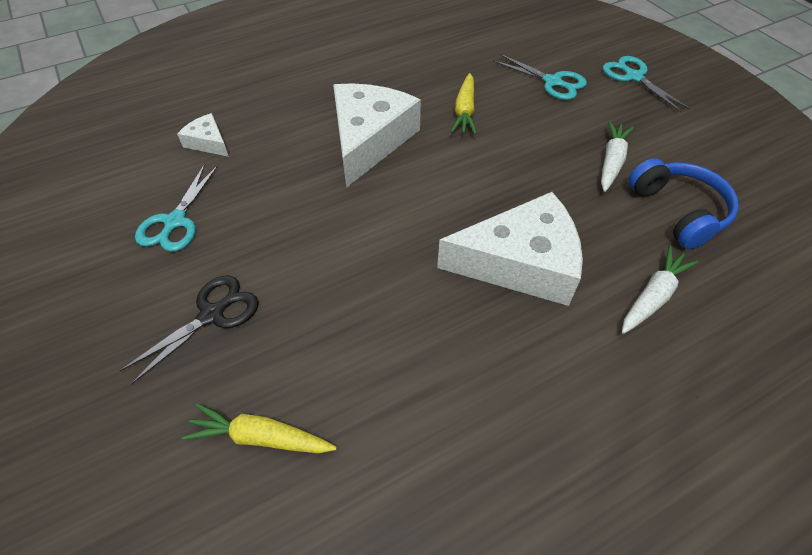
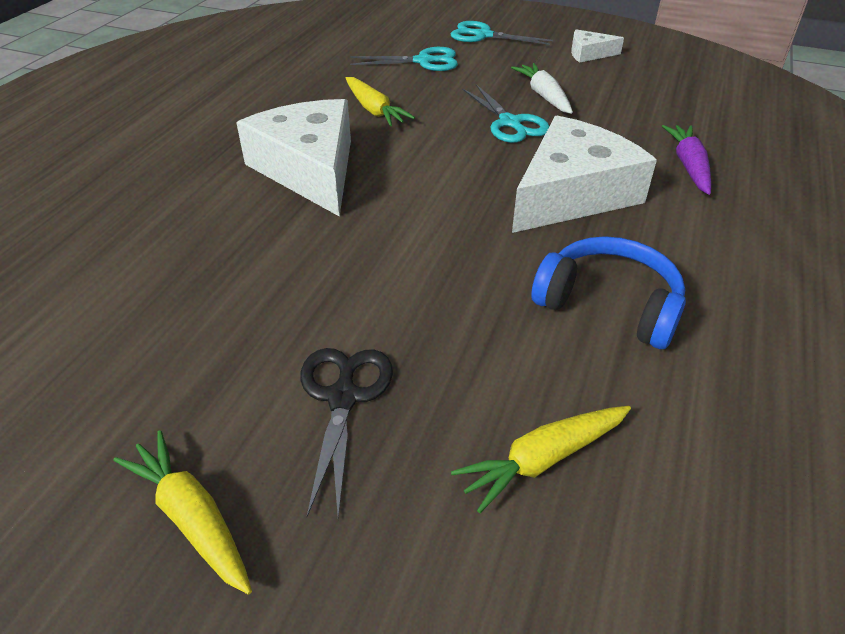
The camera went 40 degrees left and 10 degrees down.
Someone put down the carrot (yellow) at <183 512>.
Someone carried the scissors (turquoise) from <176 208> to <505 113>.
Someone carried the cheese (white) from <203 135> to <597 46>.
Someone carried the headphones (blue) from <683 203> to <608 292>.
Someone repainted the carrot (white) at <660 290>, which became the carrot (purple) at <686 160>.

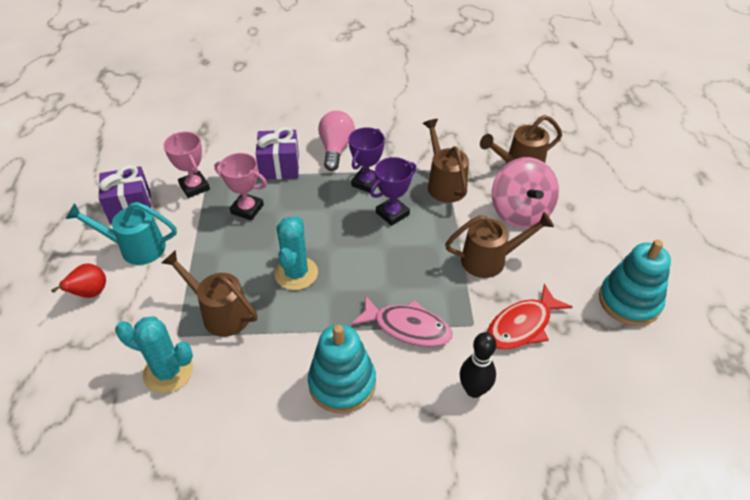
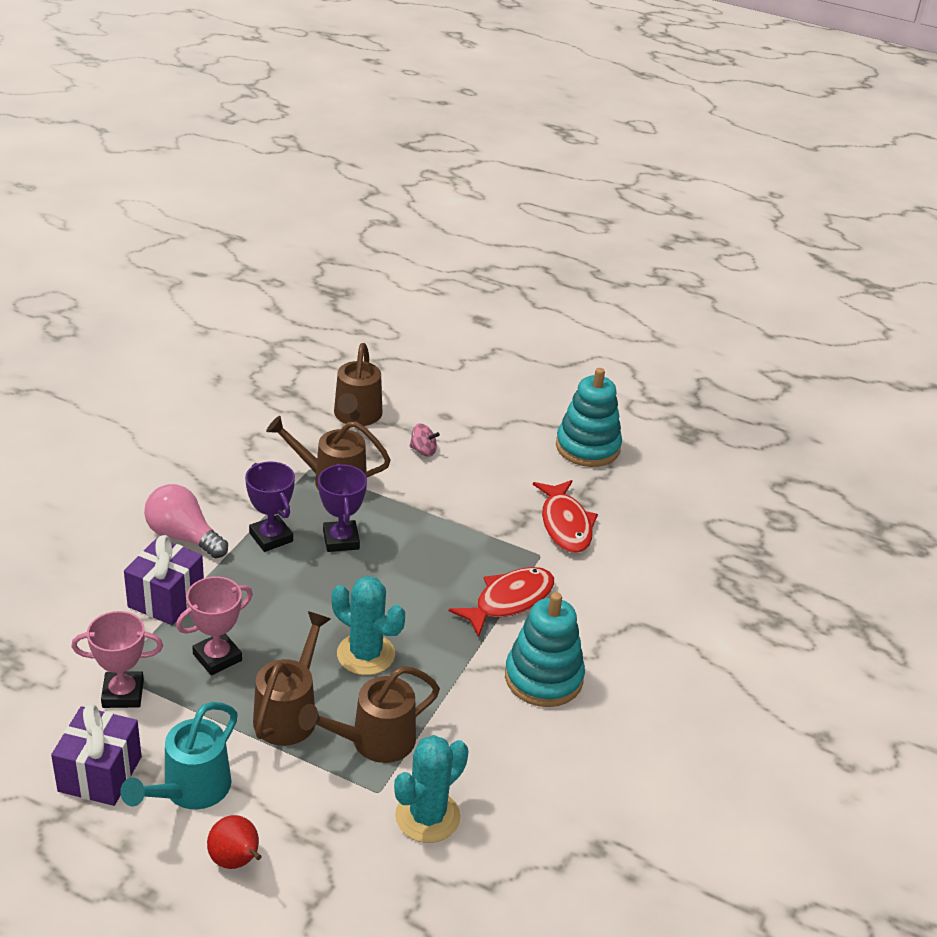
The camera went 65 degrees left and 10 degrees down.
Someone took away the bowling pin (black) at <478 365>.
Someone carried the watering can (brown) from <499 245> to <292 678>.
Someone repainted the fish (pink) at <401 321>, which became the fish (red) at <501 602>.
Someone scaled the spinning top (pink) at <525 192> by 0.42.

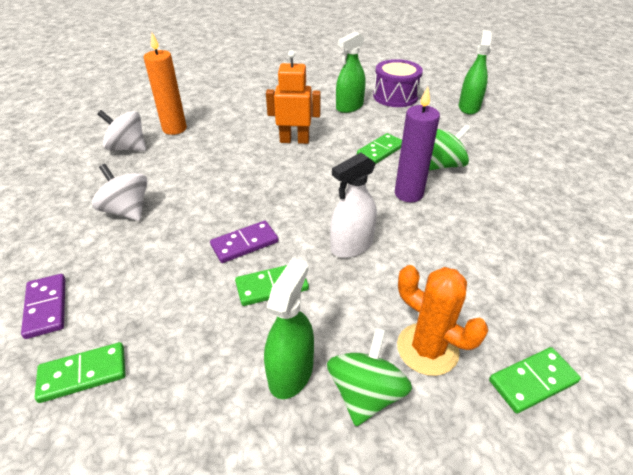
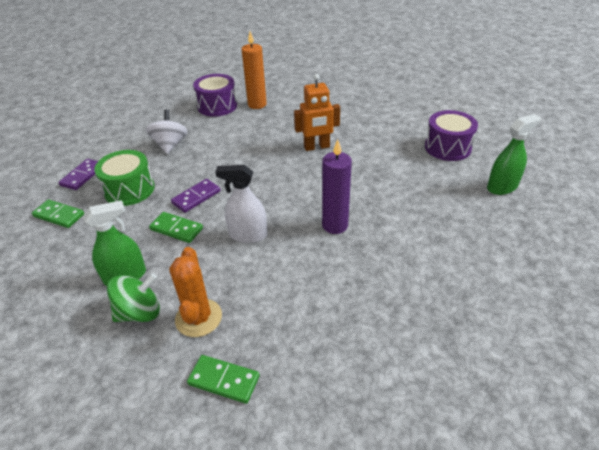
The camera went 45 degrees right and 0 degrees up.
Someone took away the spray bottle (green) at <351 72>.
Someone took away the domino (green) at <379 148>.
Someone took away the spinning top (green) at <449 147>.
Someone put down the drum (green) at <124 178>.
Someone swapped the spinning top (white) at <121 130> for the drum (purple) at <215 95>.
Someone rotated the domino (purple) at <244 242> by 60 degrees counterclockwise.
Someone rotated the robot (orange) at <293 97> by 120 degrees clockwise.

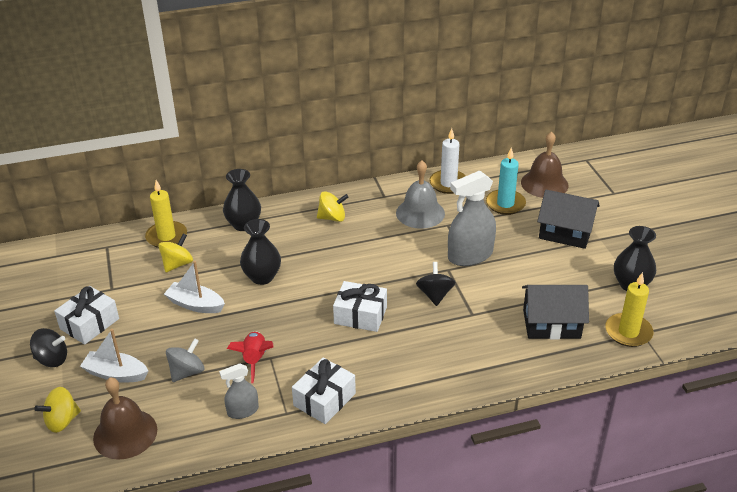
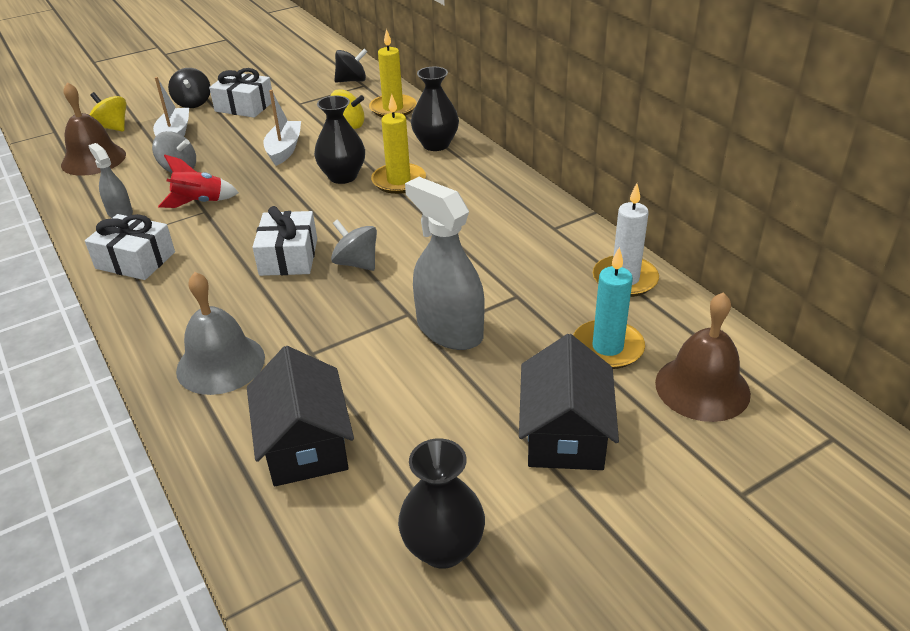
The camera went 75 degrees right and 0 degrees up.
Someone took away the spinning top (yellow) at <332 206>.
Someone put down the spinning top (grey) at <354 245>.
Someone carried the bell (grey) from <420 194> to <220 333>.
Someone carried the spinning top (black) from <436 284> to <350 65>.
Someone carried the candle (yellow) from <629 309> to <398 144>.

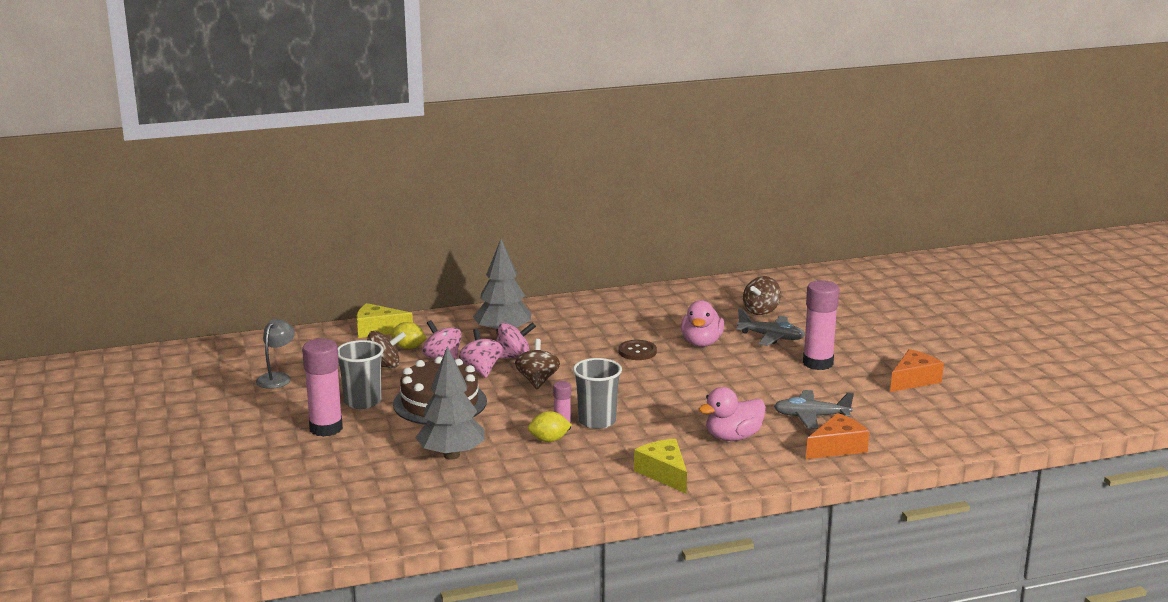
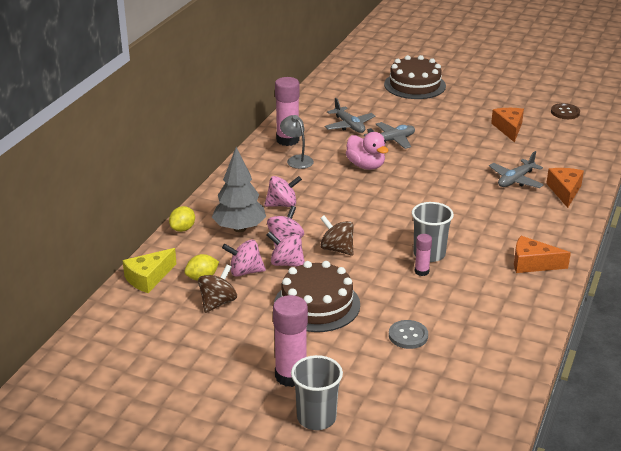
The camera went 50 degrees left and 10 degrees up.
Someone took away the duck (pink) at <732 414>.
Someone put down the spinning top (pink) at <283 191>.
Someone put down the cake (brown) at <415 77>.
Someone carried the lamp (grey) from <275 354> to <297 142>.
Someone carried the cup (grey) from <361 374> to <317 392>.
Someone carried the lemon (yellow) from <550 426> to <182 219>.
Someone carried the button (brown) from <638 350> to <565 111>.
Someone carried the glue stick (pink) from <821 325> to <287 111>.
Someone swapped the tree (grey) at <450 403> for the button (grey) at <408 334>.
Someone swapped the spinning top (brown) at <762 295> for the plane (grey) at <349 115>.
Someone repainted the cheese (yellow) at <660 466>, which became the cheese (orange) at <542 254>.

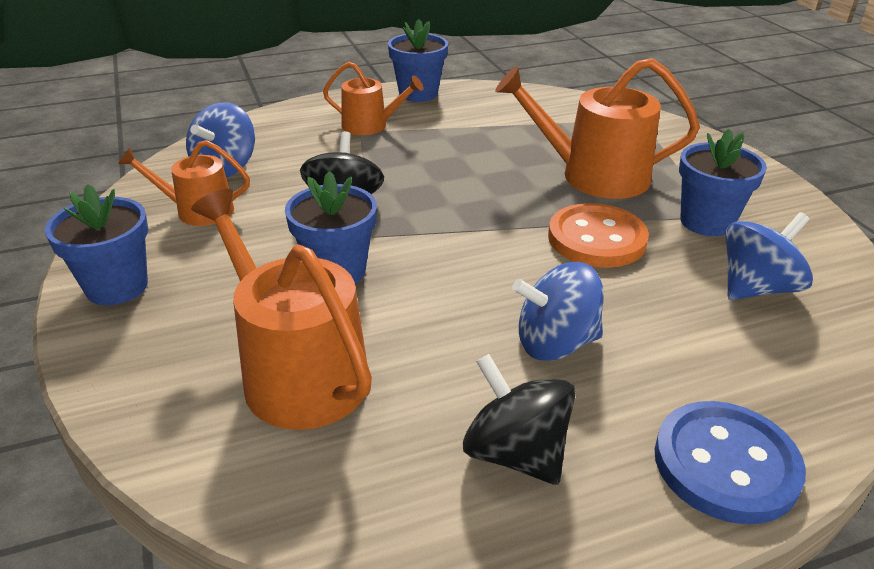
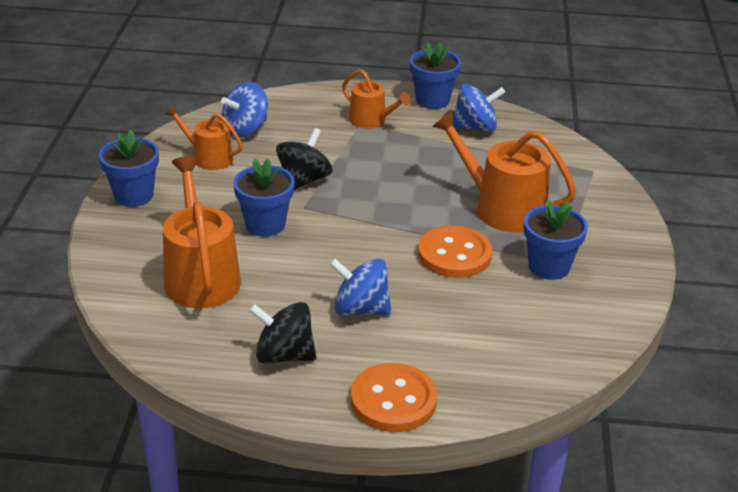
The camera went 25 degrees right and 0 degrees up.
Someone carried the spinning top (blue) from <769 256> to <479 108>.
Someone repainted the button (blue) at <730 462>, which became the button (orange) at <394 397>.
Someone rotated the spinning top (black) at <519 419> by 60 degrees counterclockwise.

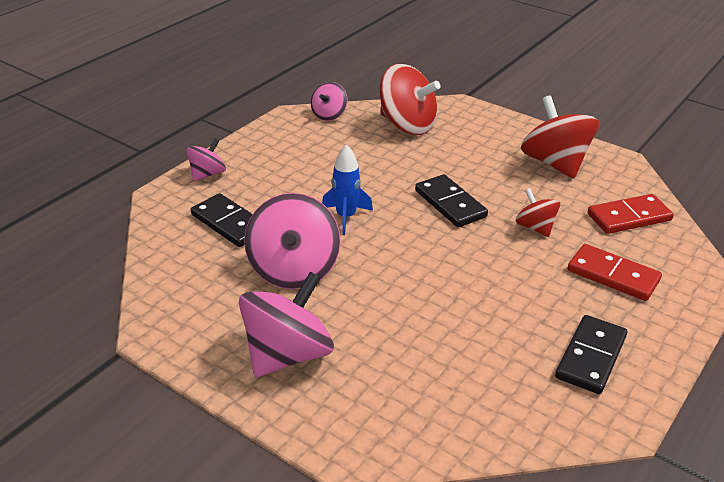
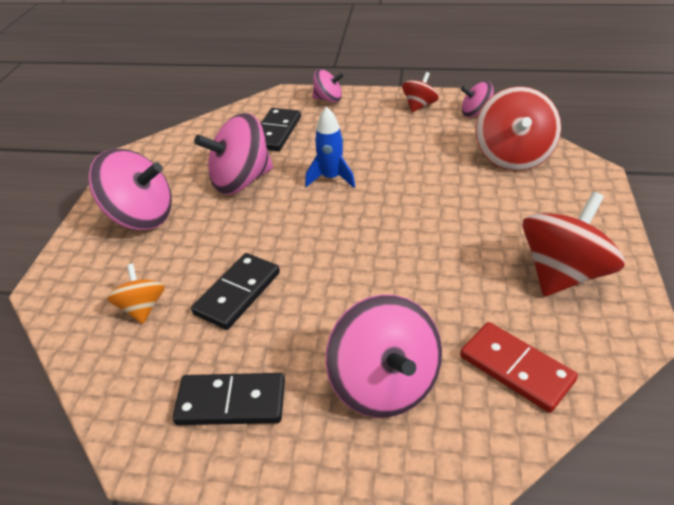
The camera went 65 degrees right and 5 degrees up.
Someone put down the spinning top (orange) at <136 294>.
Someone carried the domino (black) from <451 200> to <235 291>.
Someone carried the spinning top (red) from <537 212> to <420 92>.
Someone swapped the domino (red) at <615 272> for the spinning top (pink) at <383 356>.

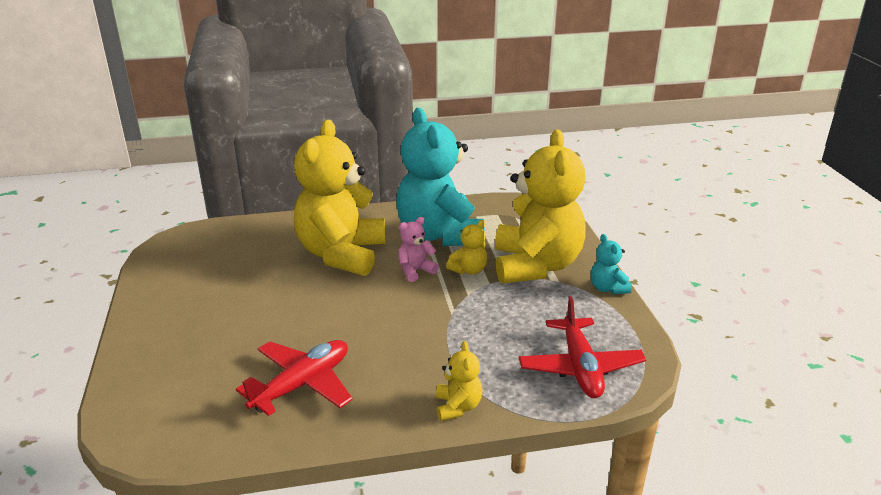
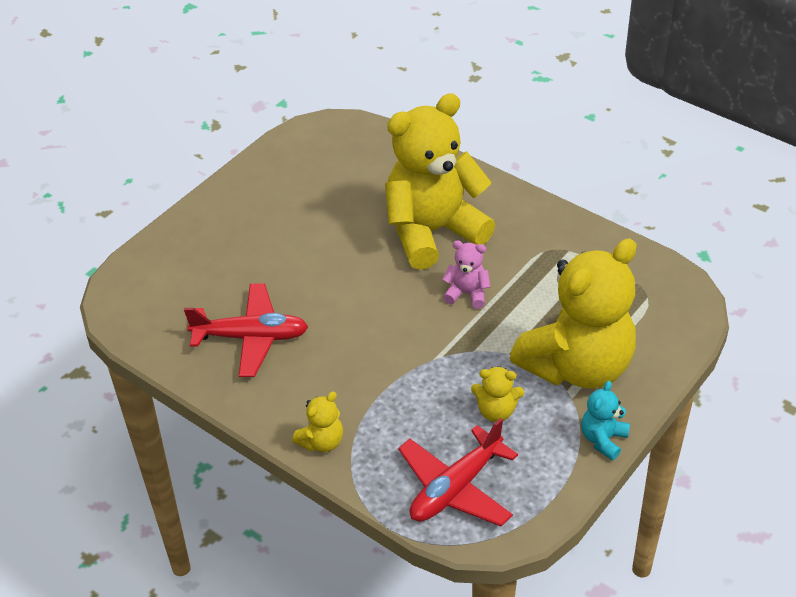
The camera went 50 degrees right and 15 degrees up.
Someone took away the teddy bear (turquoise) at <440 177>.
Someone carried the teddy bear (yellow) from <466 247> to <497 394>.

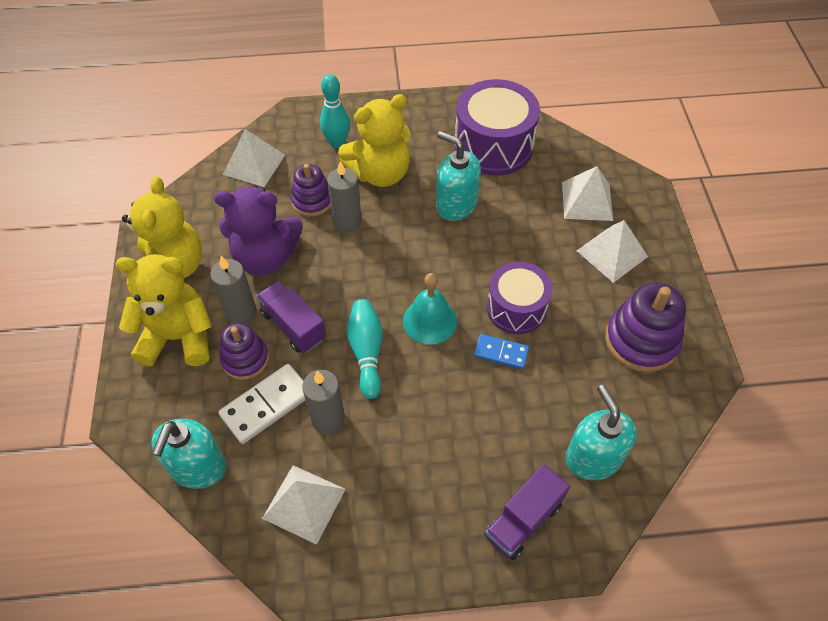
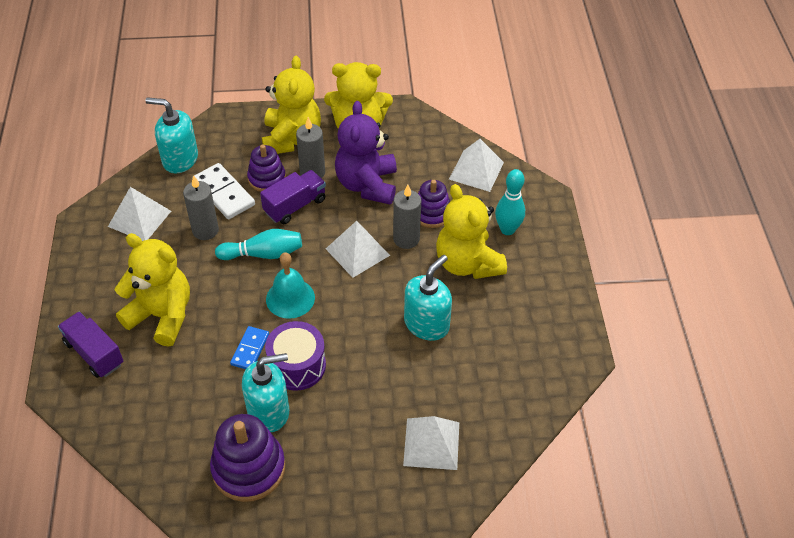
The camera went 90 degrees right and 5 degrees down.
Someone took away the drum (purple) at <497 127>.
Someone put down the teddy bear (yellow) at <152 290>.
Someone carried the soap dispenser (turquoise) from <601 432> to <265 392>.
Someone carried the pyramid (white) from <612 251> to <358 249>.

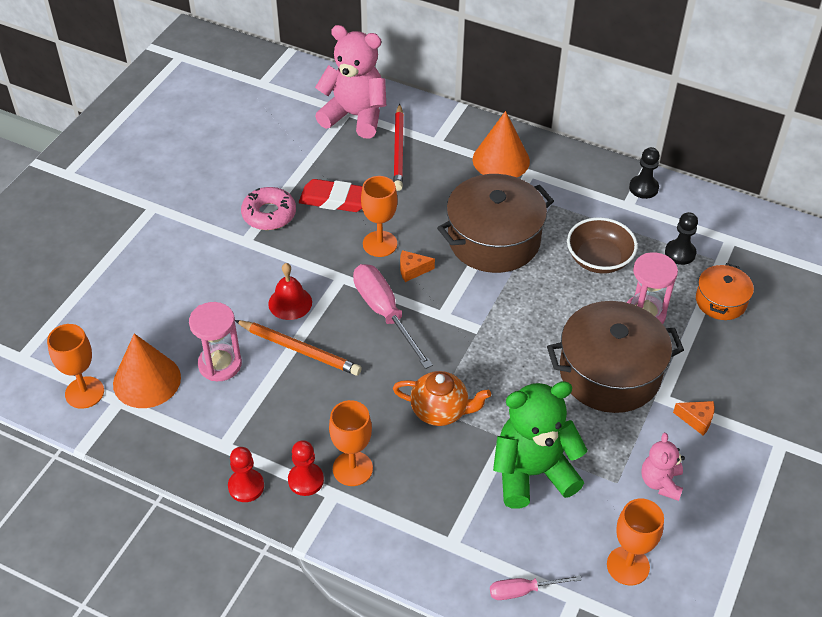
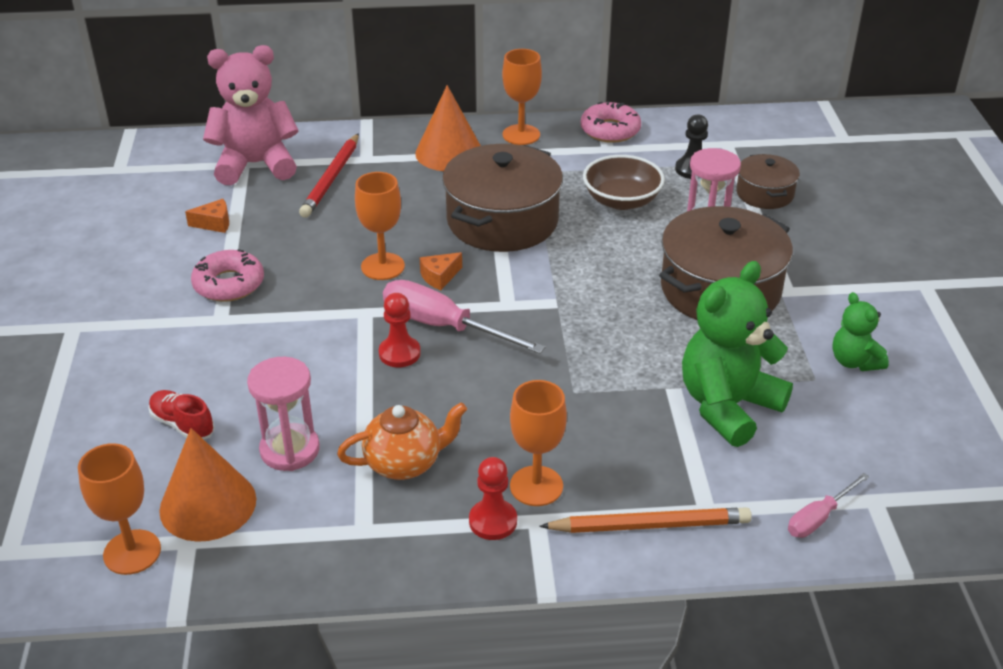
The camera went 30 degrees left and 10 degrees down.
Someone took away the bell (red) at <290 291>.
Someone took away the eraser (red) at <330 195>.
Someone put down the shoe (red) at <181 414>.
Someone carried the pawn (red) from <246 474> to <400 330>.
Someone carried the pencil (orange) from <298 348> to <645 520>.
Someone carried the teapot (orange) from <442 398> to <402 441>.
Someone carried the goblet (orange) from <635 542> to <522 97>.
Someone carried the cheese (orange) from <694 418> to <207 216>.
Someone swapped the pawn (black) at <644 173> for the donut (pink) at <611 122>.
Someone repainted the teddy bear (pink) at <663 467>, which became the teddy bear (green) at <860 331>.
Someone repainted the pot (orange) at <725 291>, which became the pot (brown) at <768 181>.
Someone rotated the pencil (red) at <398 147> by 45 degrees clockwise.

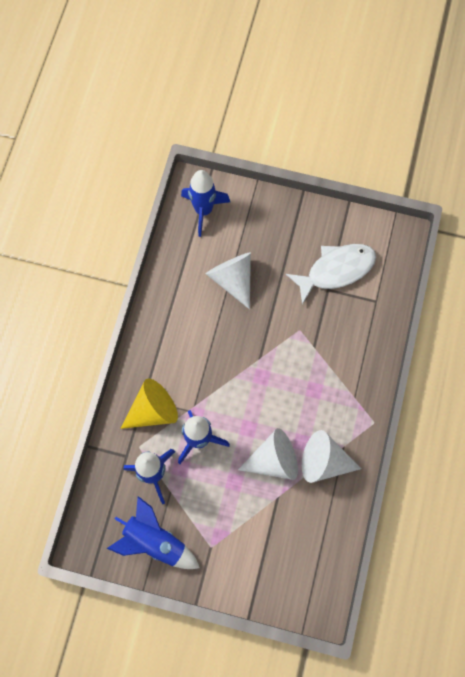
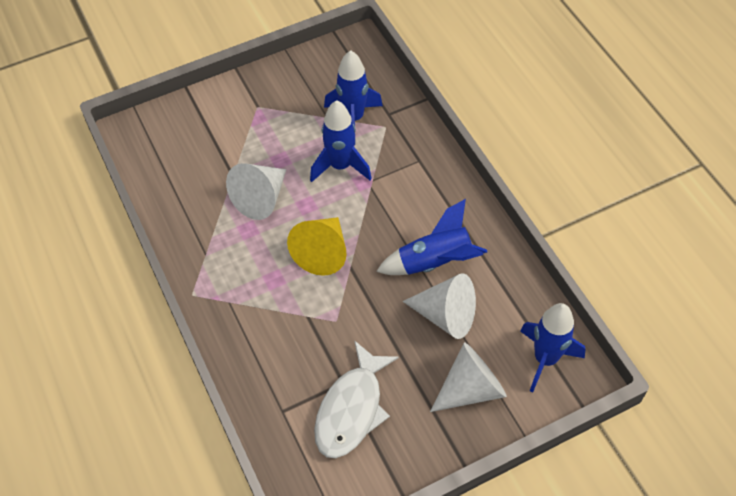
The camera went 140 degrees right and 15 degrees down.
Someone carried the rocket (blue) from <153 532> to <431 237>.
Someone carried the cone (yellow) from <149 404> to <317 246>.
Someone carried the cone (white) from <331 456> to <468 377>.

